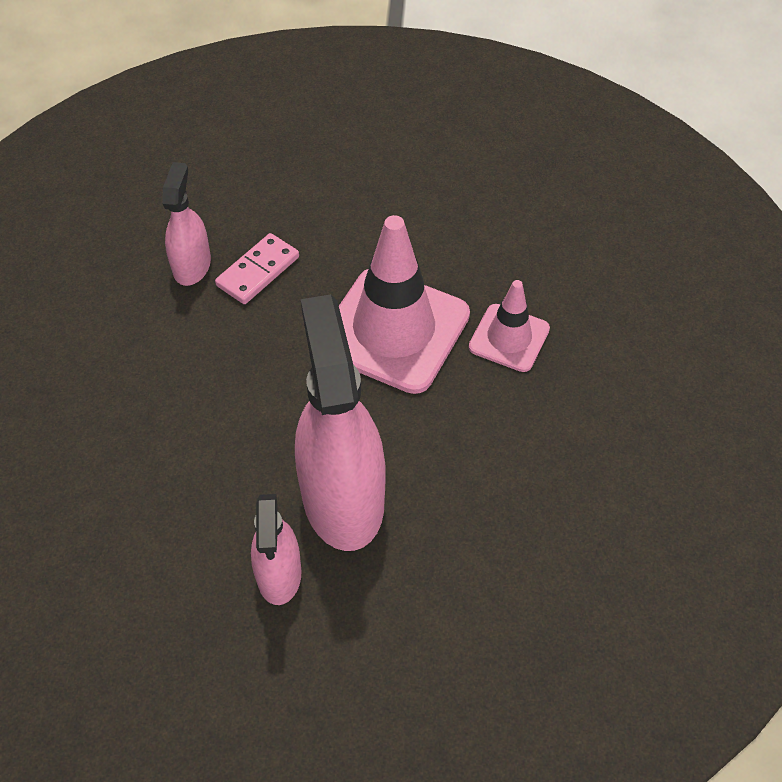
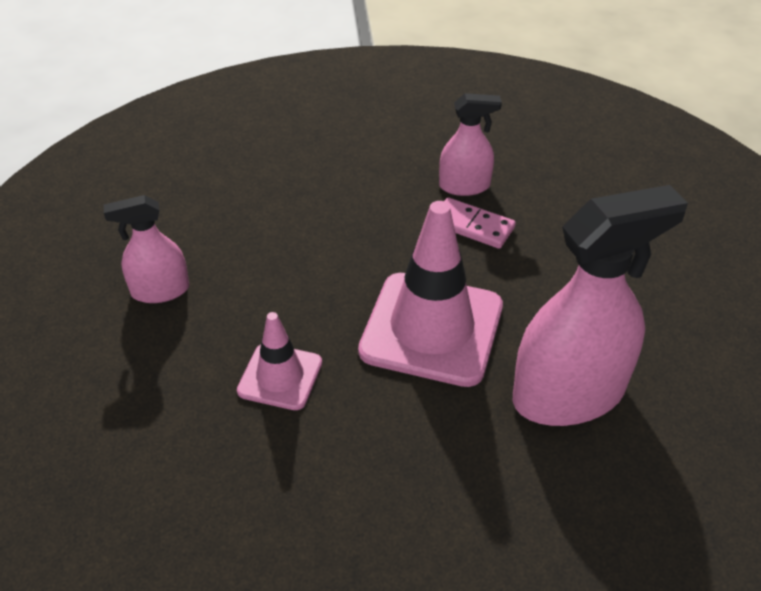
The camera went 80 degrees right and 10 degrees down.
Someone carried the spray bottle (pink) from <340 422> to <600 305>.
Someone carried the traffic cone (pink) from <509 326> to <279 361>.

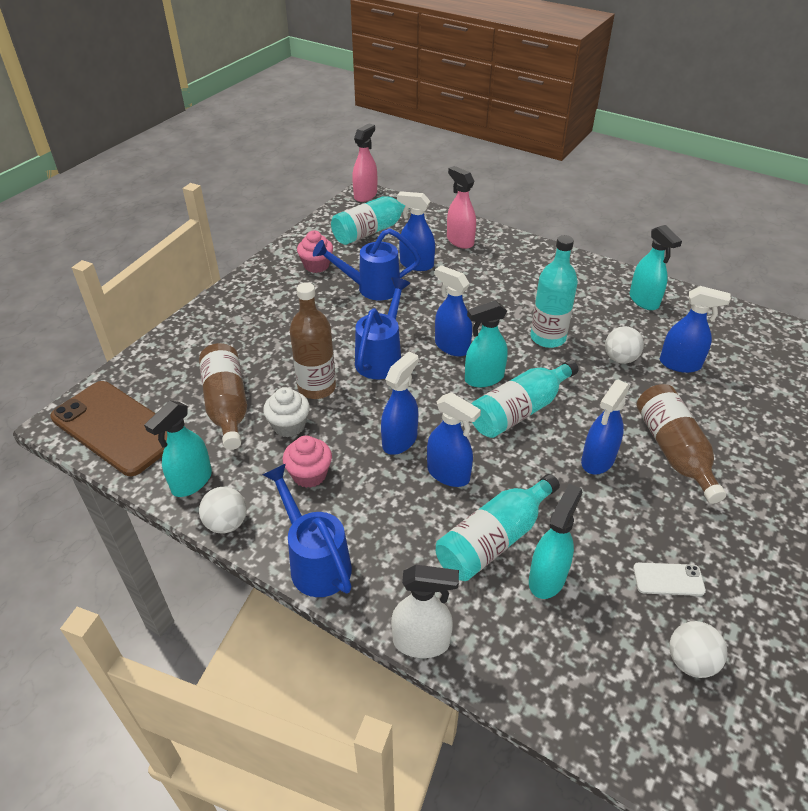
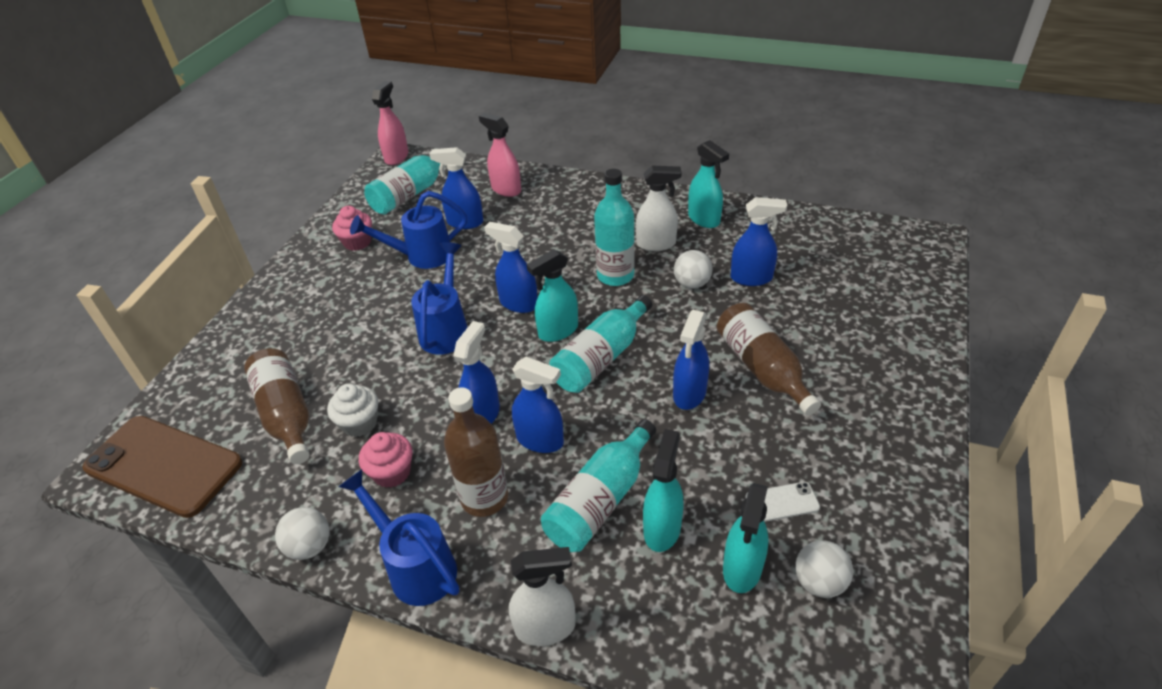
The camera went 10 degrees left and 0 degrees up.
Someone put down the spray bottle (white) at <659 208>.
Someone carried the spray bottle (turquoise) from <178 449> to <746 538>.
Someone carried the bottle (brown) from <313 340> to <476 452>.

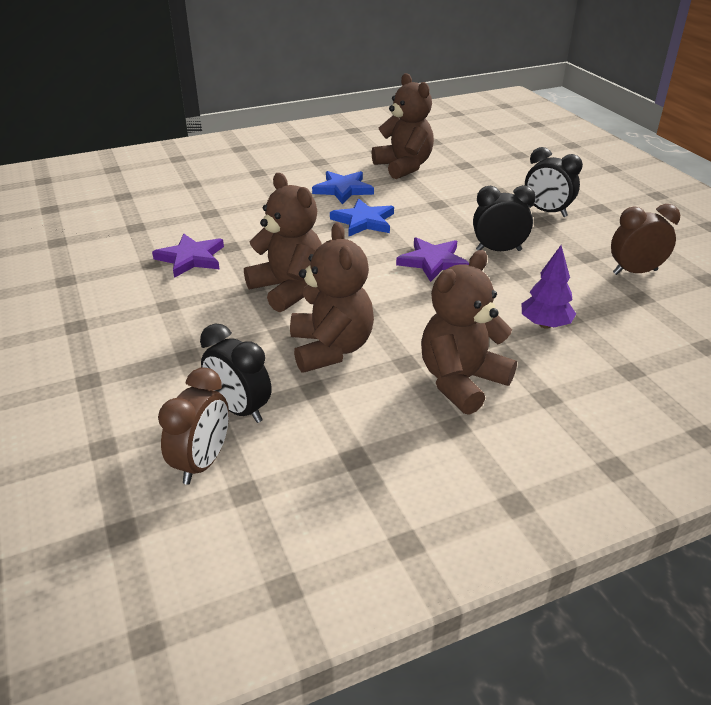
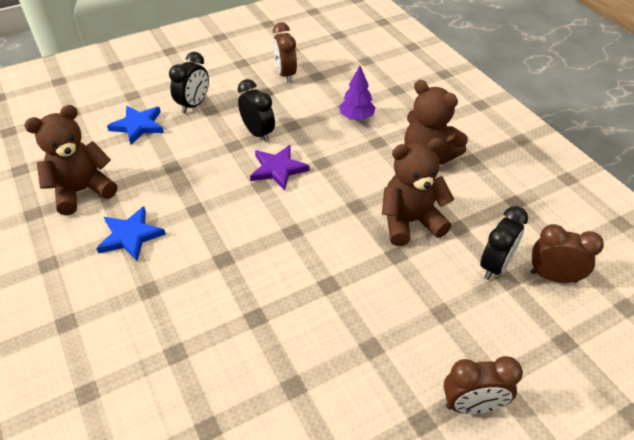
The camera went 95 degrees left and 10 degrees up.
Someone took away the star (purple) at <188 256>.
Someone took away the teddy bear (brown) at <283 242>.
Someone put down the clock (brown) at <483 385>.
Someone carried the star (blue) from <362 217> to <135 125>.
Someone rotated the clock (black) at <504 218> by 150 degrees clockwise.

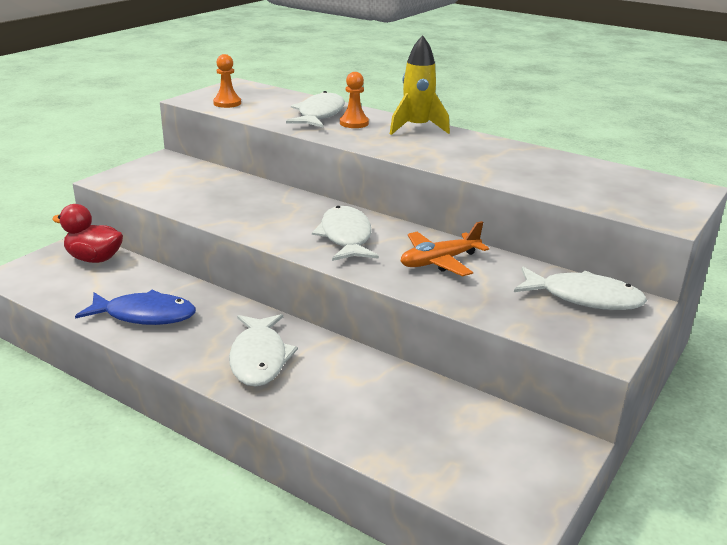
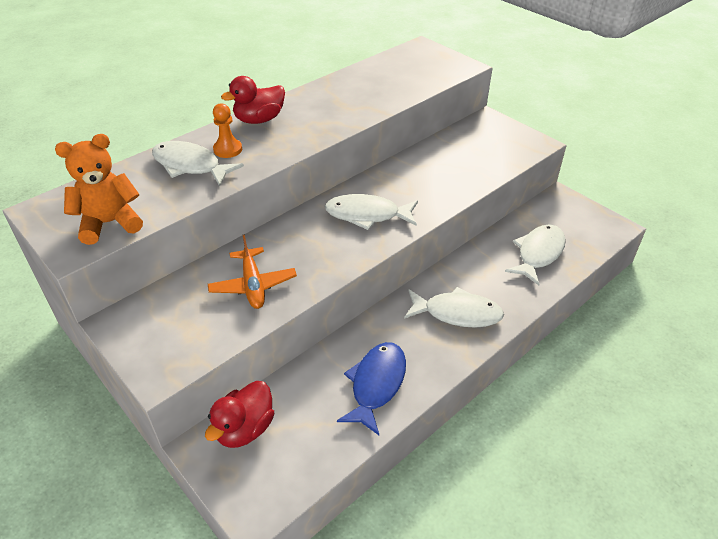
The camera went 75 degrees left and 15 degrees up.
Someone carried the plane (orange) from <445 248> to <252 271>.
Someone carried the fish (white) from <580 288> to <535 254>.
Someone swapped the pawn (orange) at <227 81> for the teddy bear (orange) at <99 189>.
Someone swapped the rocket (yellow) at <420 85> for the duck (red) at <253 100>.

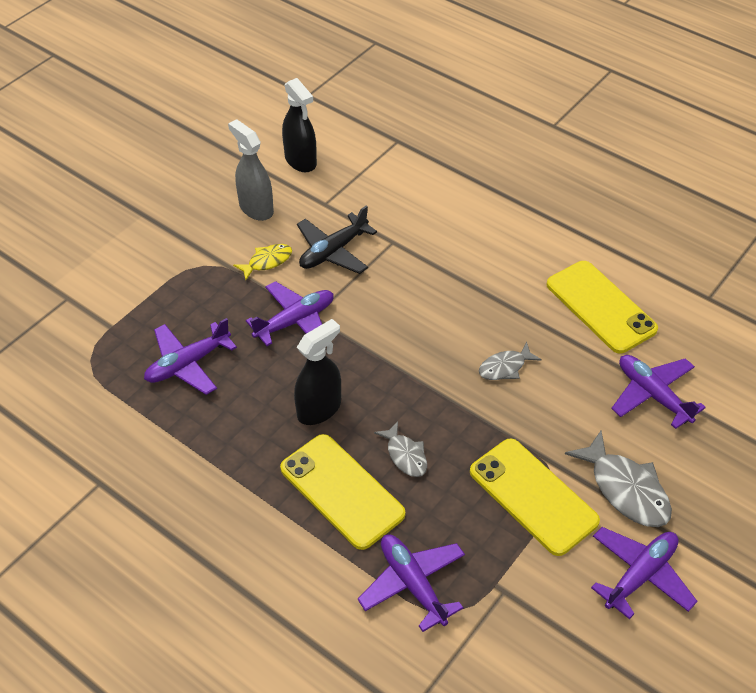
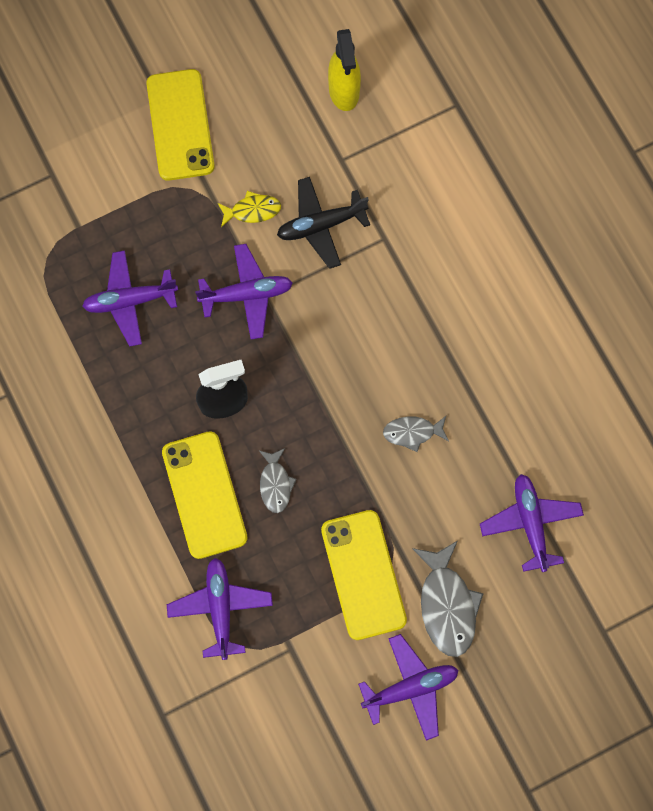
The camera went 25 degrees right and 25 degrees up.
Someone took away the spray bottle (grey) at <251 170>.
Someone carried the phone (yellow) from <602 307> to <180 124>.
Someone repainted the spray bottle (black) at <299 125>, which became the spray bottle (yellow) at <344 70>.

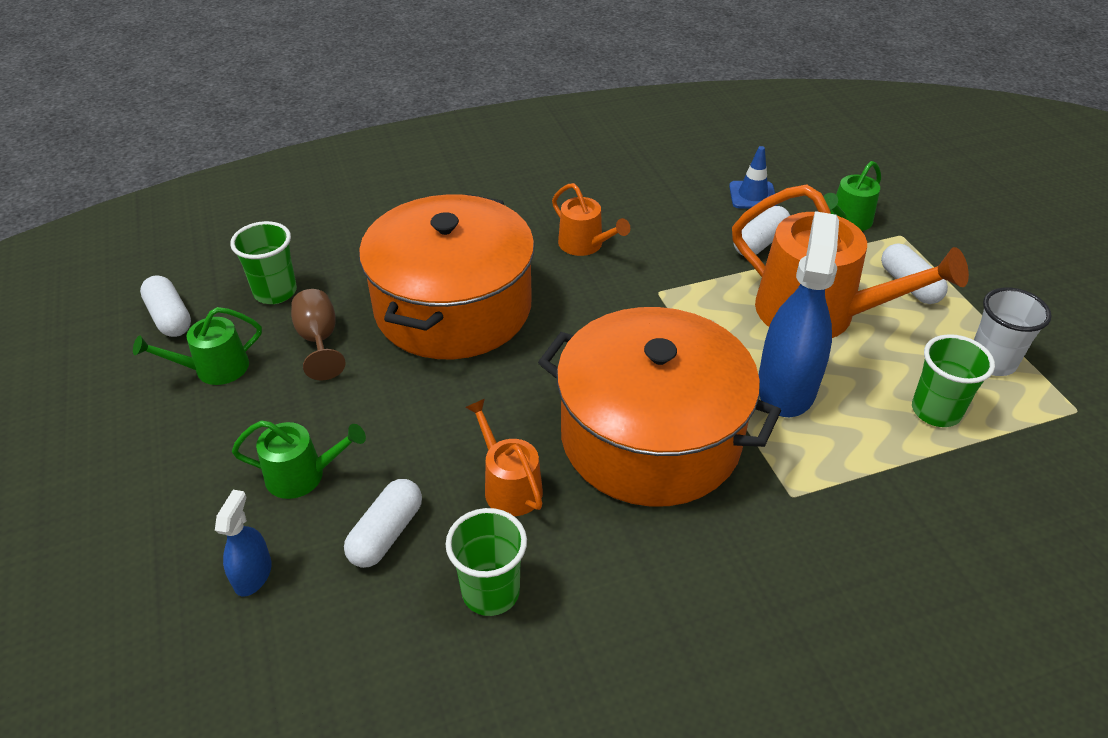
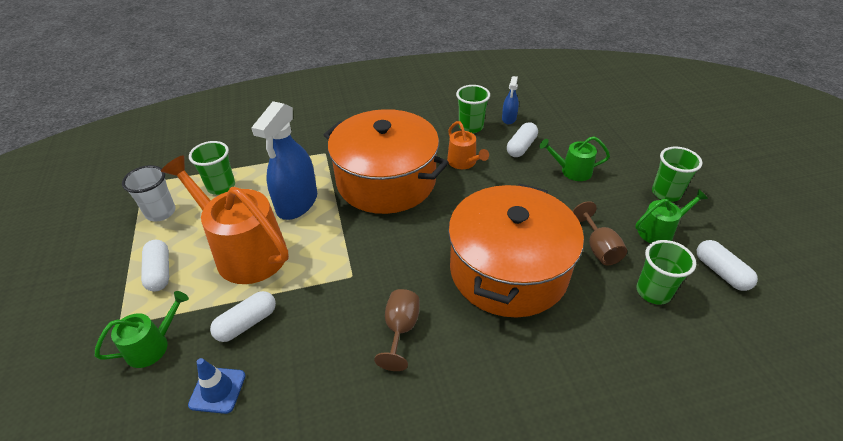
The camera went 175 degrees left and 0 degrees up.
Someone put down the cup (green) at <677 174>.
Someone carried the spray bottle (blue) from <243 543> to <510 100>.
Someone swapped the watering can (orange) at <591 219> for the goblet (brown) at <397 330>.

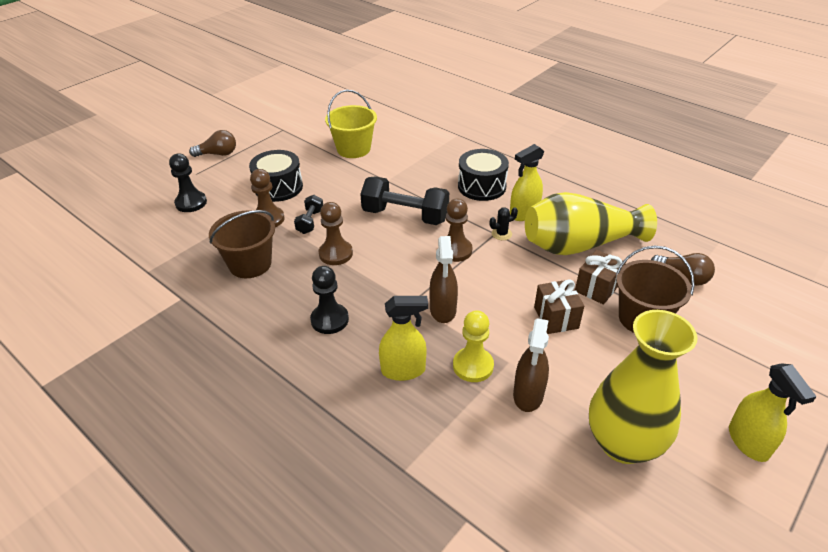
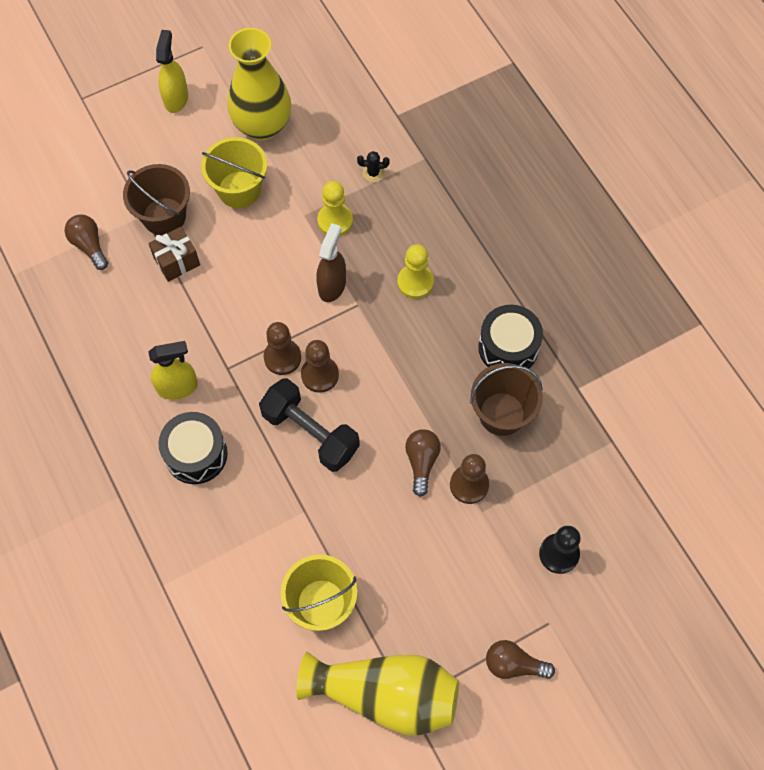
The camera went 160 degrees left and 25 degrees up.
Someone took away the pawn (black) at <329 300>.
Someone took away the spray bottle (yellow) at <403 338>.
Someone took away the spray bottle (brown) at <531 365>.
Someone took away the gift (brown) at <559 306>.
Someone put down the bucket (yellow) at <234 172>.
Someone put down the pawn (yellow) at <415 271>.
Someone carried the drum (black) from <276 176> to <510 336>.
Someone carried the pawn (brown) from <336 233> to <320 366>.
Someone carried the cactus (black) from <504 223> to <373 166>.
Someone carried the vase (yellow) from <591 223> to <377 694>.
Someone swapped the dumbbell (black) at <308 214> for the light bulb (brown) at <423 463>.

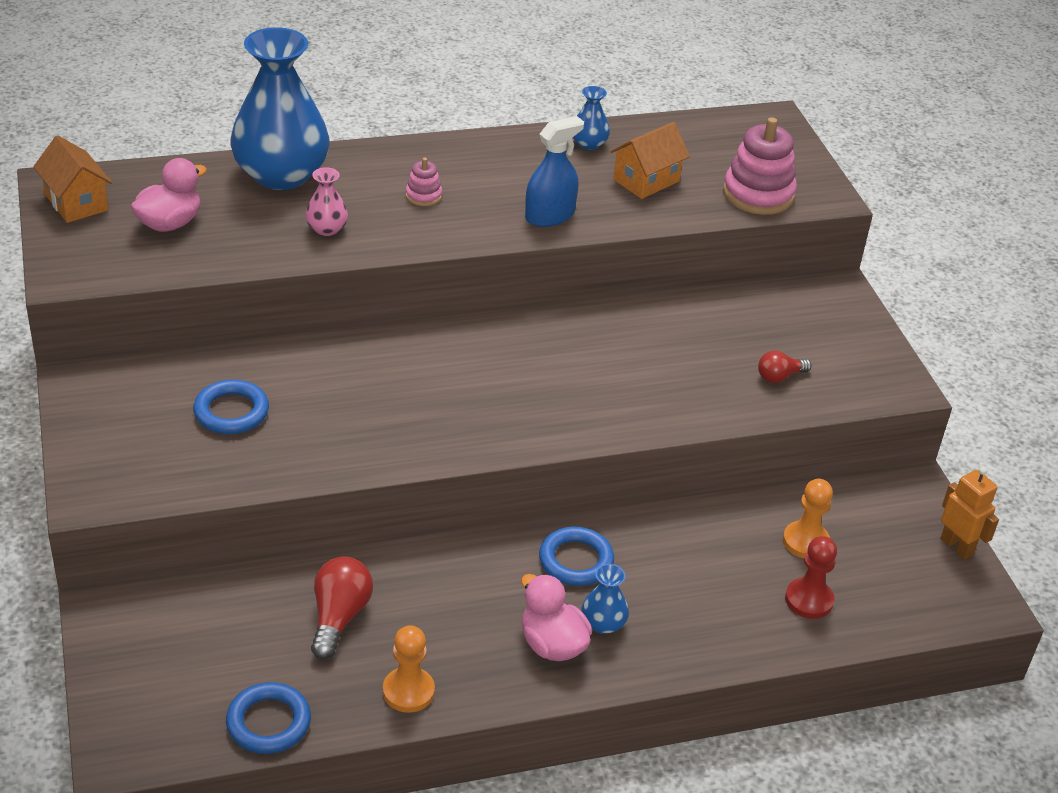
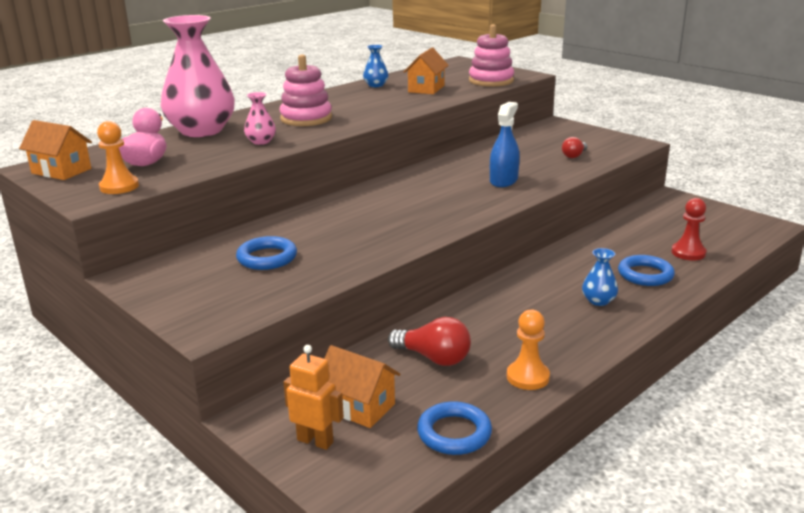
The camera went 25 degrees left and 15 degrees down.
Someone took away the duck (pink) at <556 617>.
Someone put down the house (orange) at <362 386>.
Someone carried the spray bottle (blue) from <554 171> to <505 144>.
Someone carried the ring (blue) from <576 556> to <646 270>.
Someone carried the pawn (orange) from <808 518> to <118 157>.
Someone carried the robot (orange) from <969 513> to <313 397>.
Someone repainted the vase (blue) at <280 108>, which became the vase (pink) at <198 76>.
Someone rotated the light bulb (red) at <342 608> by 135 degrees clockwise.
Someone scaled the stacking toy (pink) at <424 182> by 2.01.

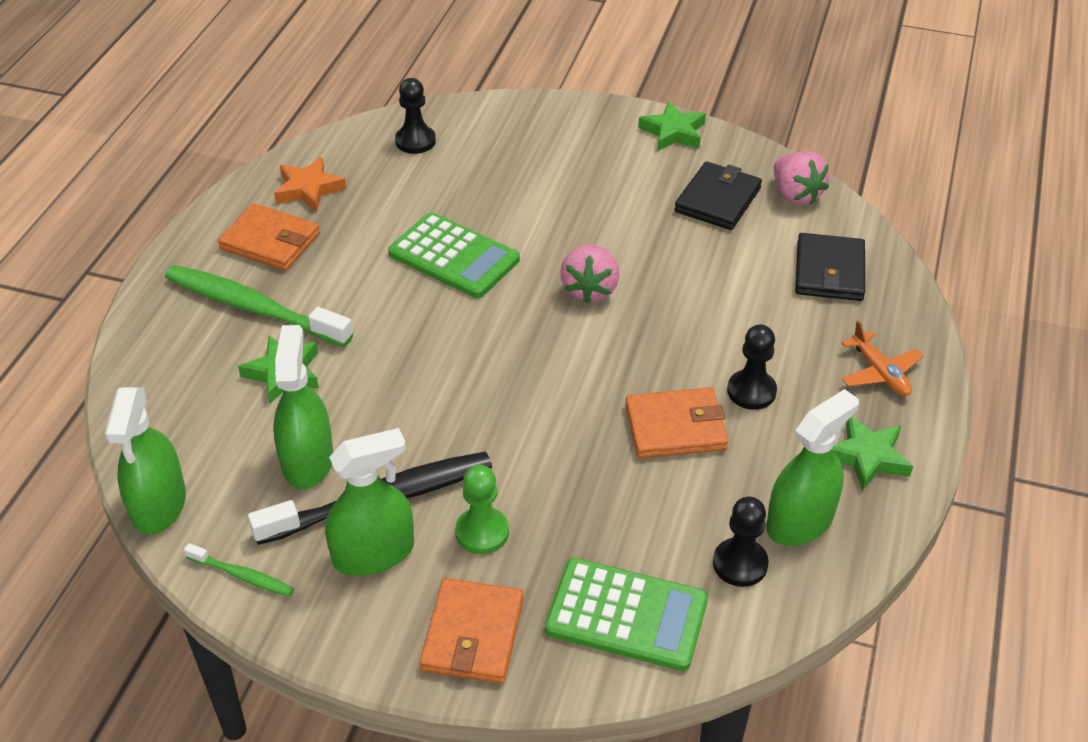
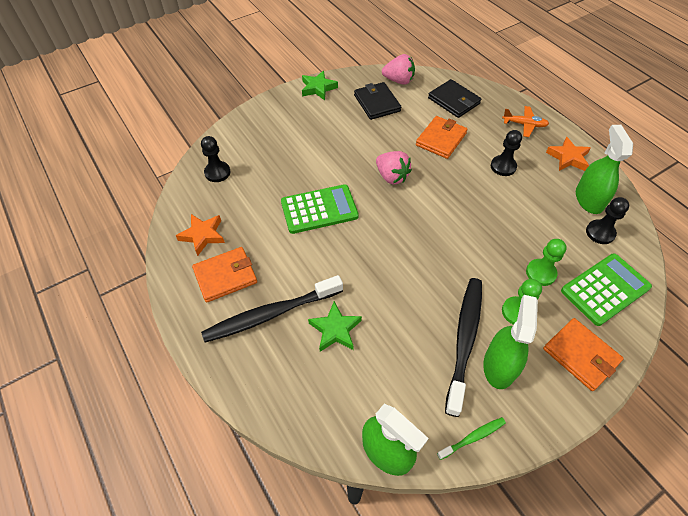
The camera went 50 degrees left and 10 degrees up.
Someone took away the spray bottle (green) at <303 407>.
Someone put down the pawn (green) at <546 262>.
Someone carried the wallet (orange) from <676 422> to <442 137>.
Someone repainted the toothbrush (green) at <259 306>, which became the toothbrush (black) at <272 309>.
Someone repainted the star (green) at <872 453>, which became the star (orange) at <568 154>.

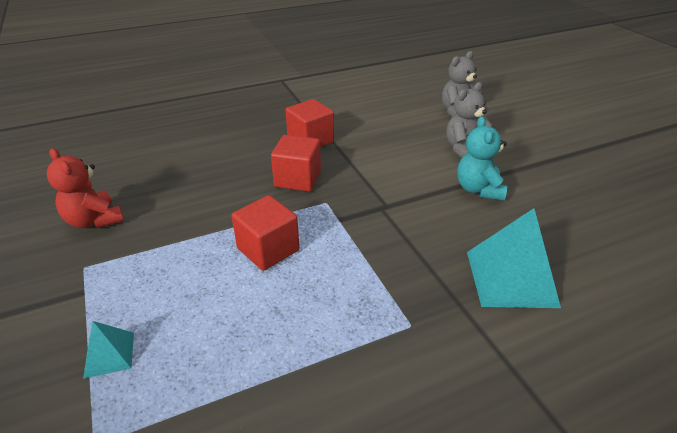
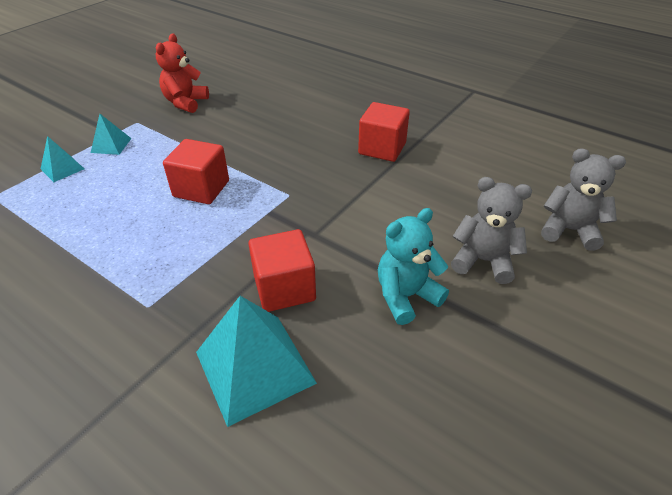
The camera went 60 degrees right and 5 degrees up.
Someone put down the pyramid (turquoise) at <111 134>.
Someone carried the cube (red) from <296 163> to <282 270>.

